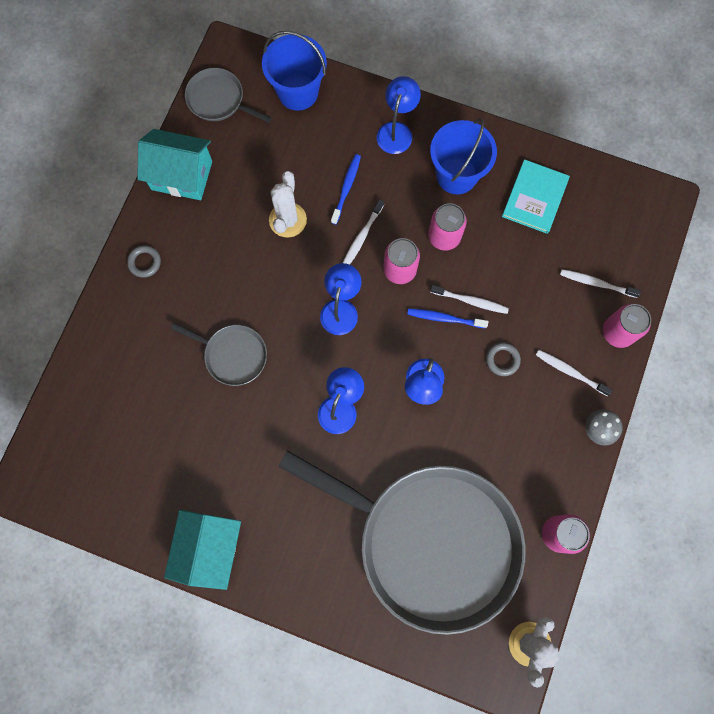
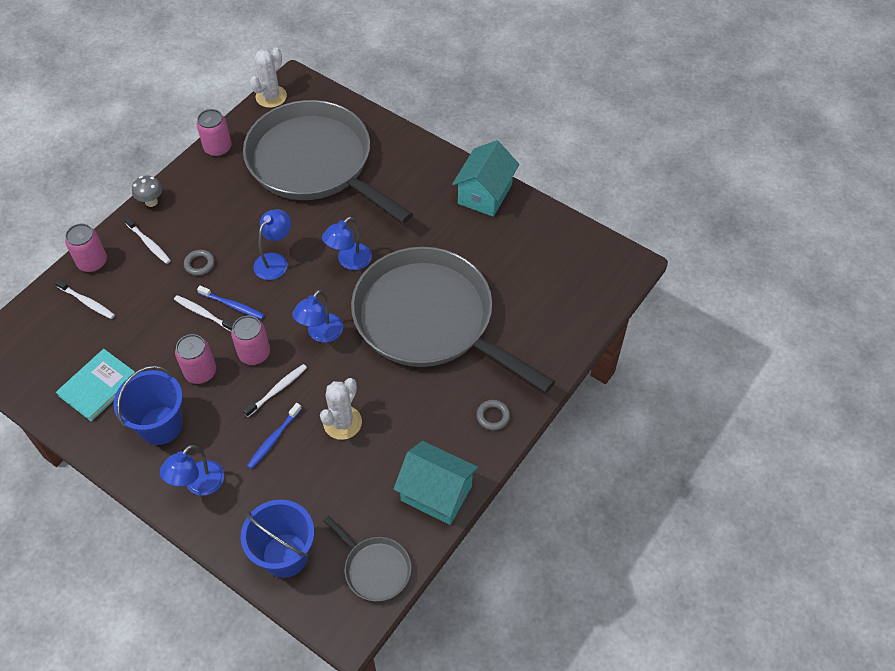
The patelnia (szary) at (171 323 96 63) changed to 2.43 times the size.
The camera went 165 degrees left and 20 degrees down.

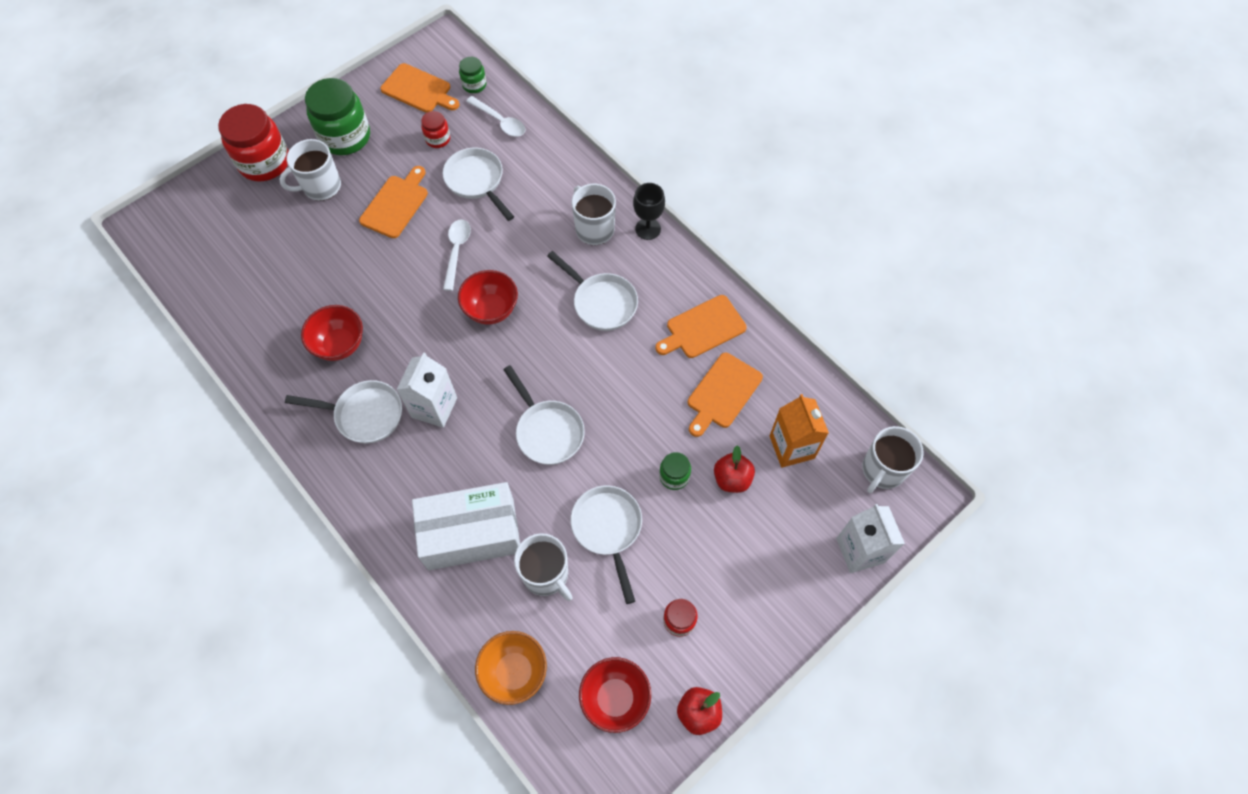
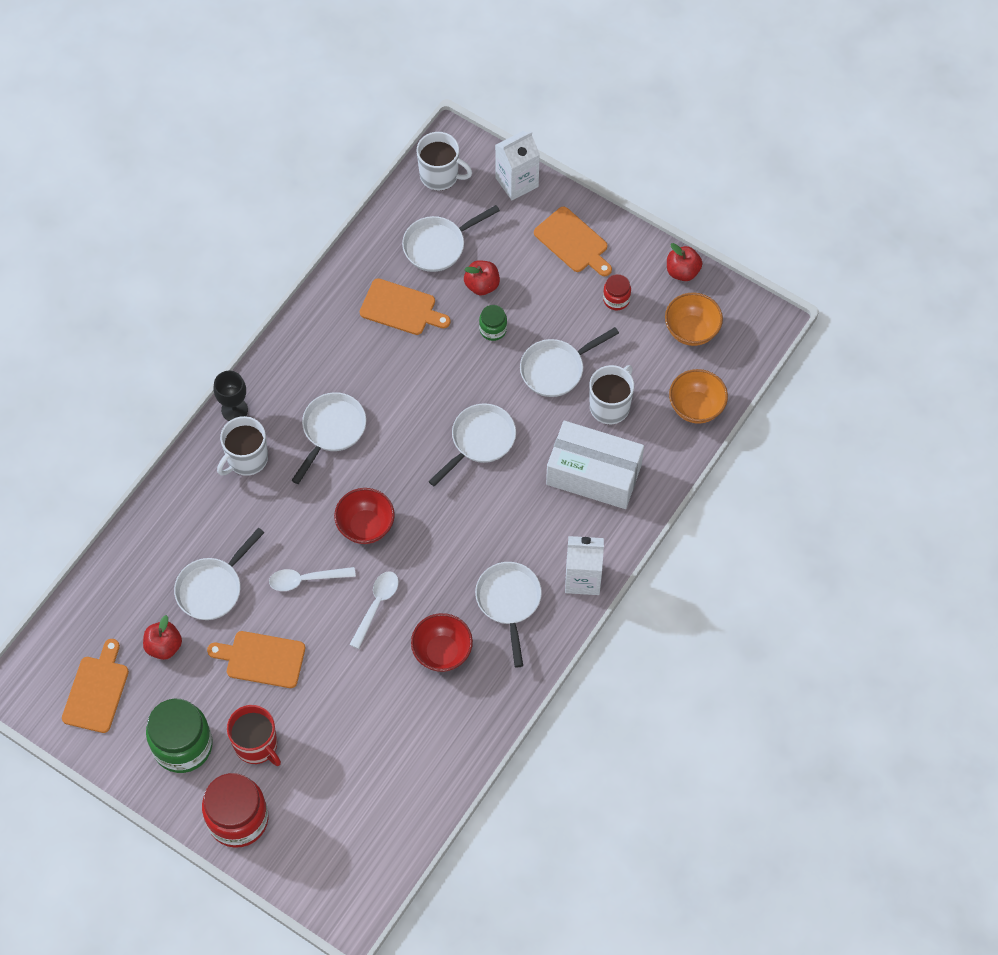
The kubek (biały) at (279 139 62 62) became the kubek (czerwony) at (227 705 54 61).
The karton mleka (biały) moved from (396 353 61 75) to (565 536 39 59).
The pudełko (biały) at (412 482 108 88) turned 45 degrees counterclockwise.
The słoik (czerwony) at (421 111 29 37) was replaced by the jabłko (czerwony) at (143 615 39 45).
The słoik (zielony) at (459 57 27 36) disappeared.
The łyżka (biały) moved from (466 96 60 41) to (349 571 50 78).
The miska (czerwony) at (579 657 72 76) became the miska (pomarańczowy) at (665 292 58 54).
The deska do krojenia (pomarańczowy) moved from (655 295 92 63) to (534 207 78 69).
The karton mleka (pomarańczowy) at (770 394 59 74) was replaced by the patelnia (biały) at (402 205 98 67).
The camera went 105 degrees left and 0 degrees up.

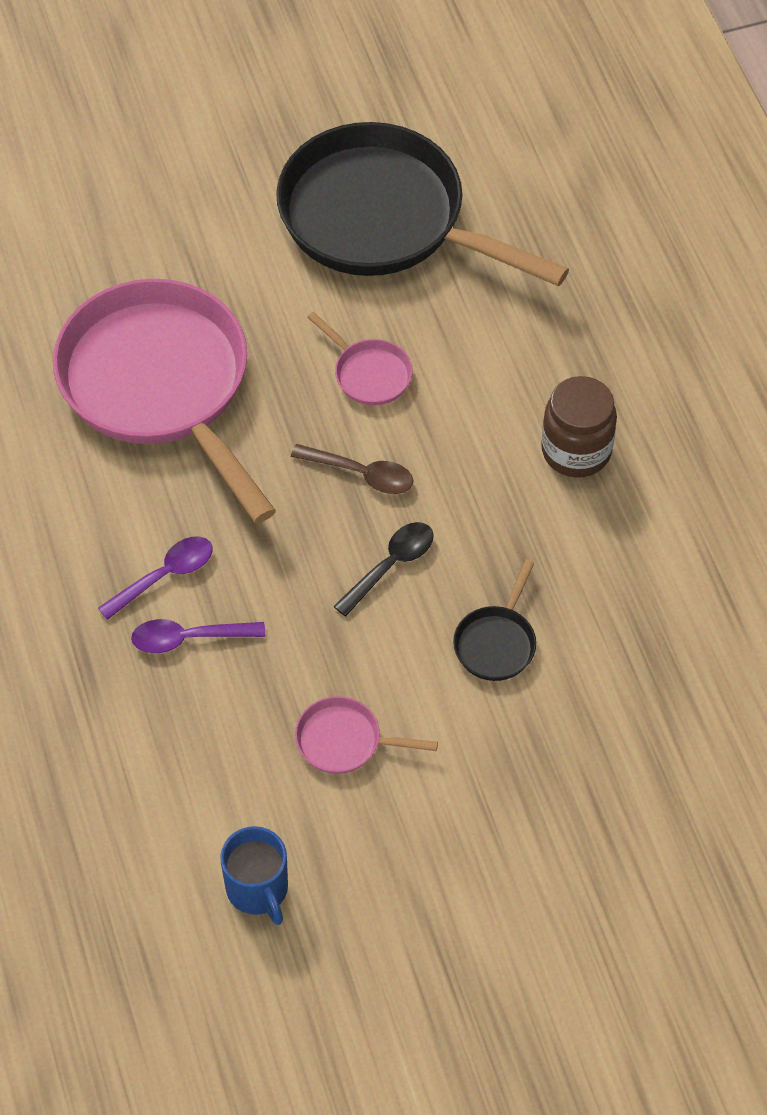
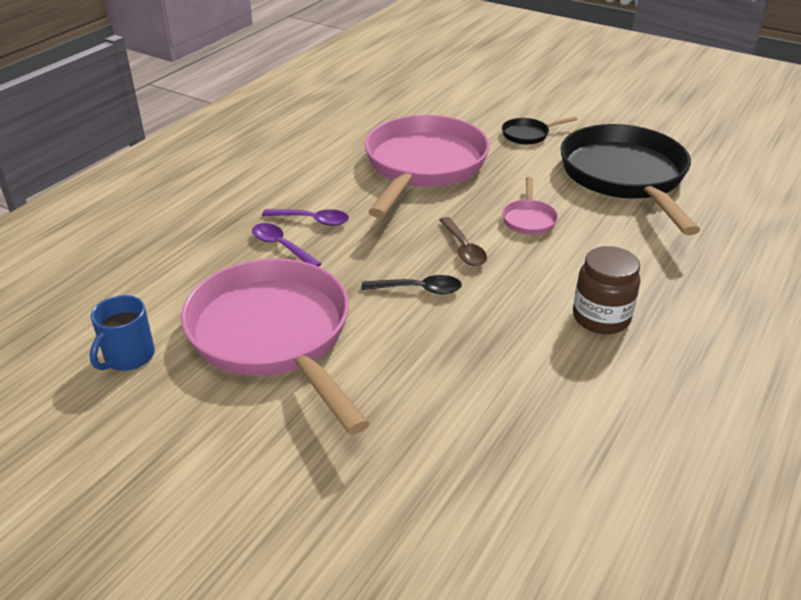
The patelnia (różowy) at (295 696 143 78) changed to 2.49 times the size.
The patelnia (czarny) moved from (453 559 83 122) to (502 116 75 29).
The camera went 50 degrees right and 20 degrees down.

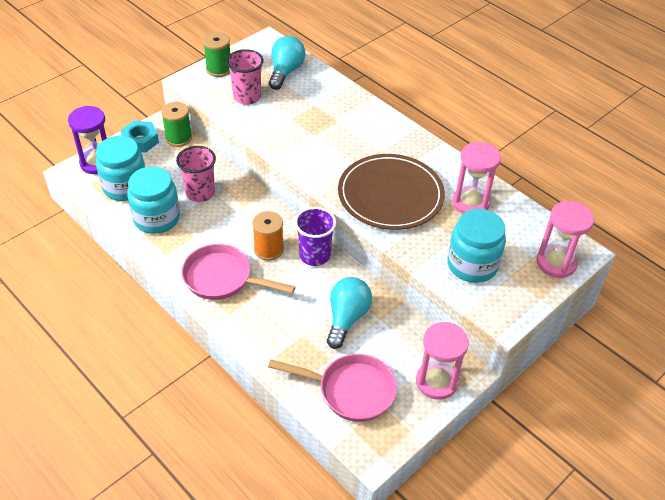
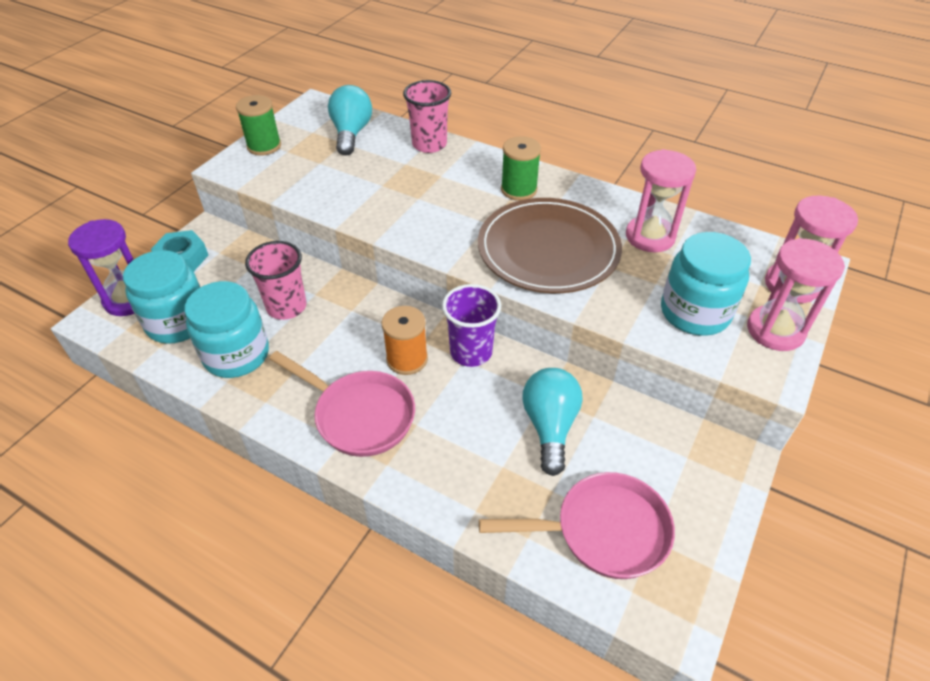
The szpulka (zielony) moved from (161 102 31 45) to (501 136 40 65).
The patelnia (różowy) at (182 244 113 56) turned 150 degrees counterclockwise.
The szklanka (różowy) moved from (226 49 38 56) to (403 80 48 73).
The klepsydra (różowy) moved from (416 322 53 78) to (747 238 98 113).
The camera went 15 degrees left and 0 degrees up.

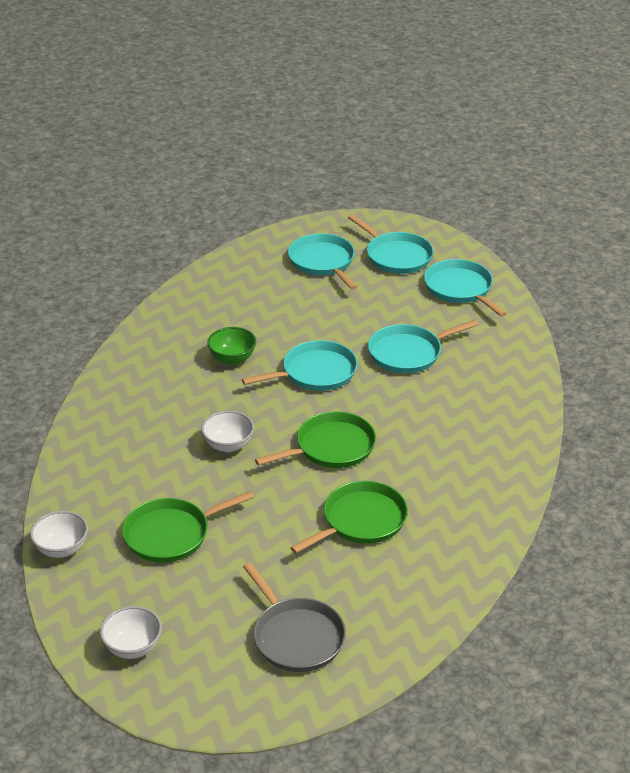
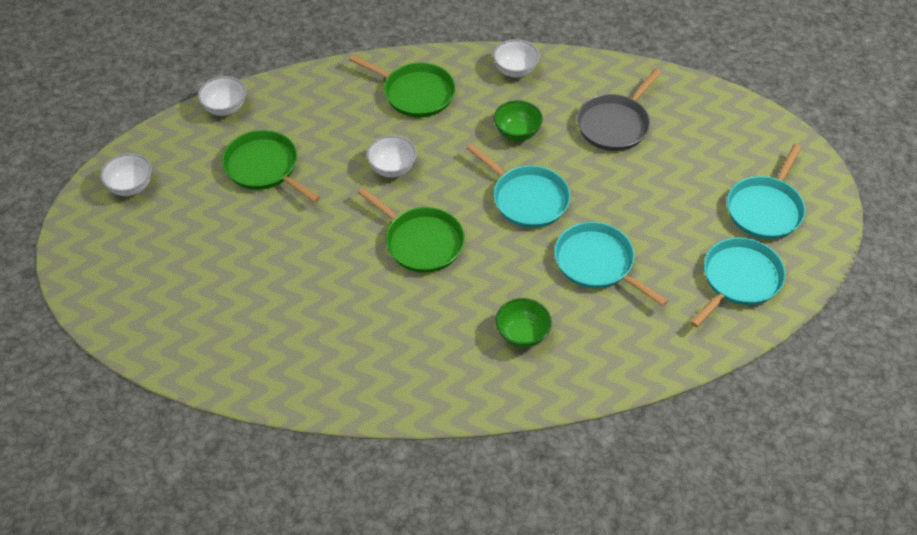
The patelnia (szary) moved from (243 562 103 110) to (577 69 84 82).
The patelnia (turkusowy) at (288 233 69 57) disappeared.
The patelnia (zielony) moved from (290 481 118 72) to (349 55 107 62).
The miska (biały) at (493 39 47 39) appeared.
The miska (zielony) at (496 298 56 50) appeared.
The camera went 70 degrees right and 15 degrees up.

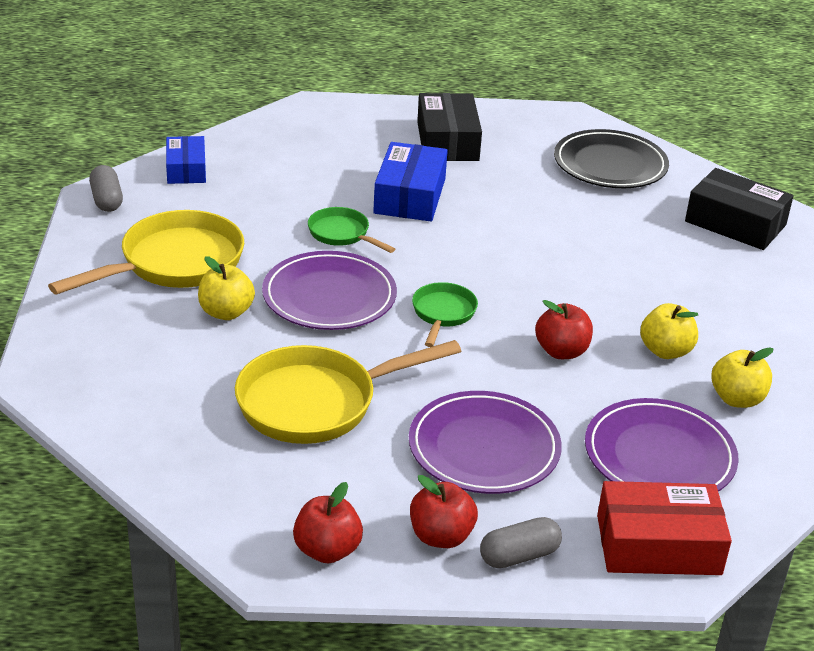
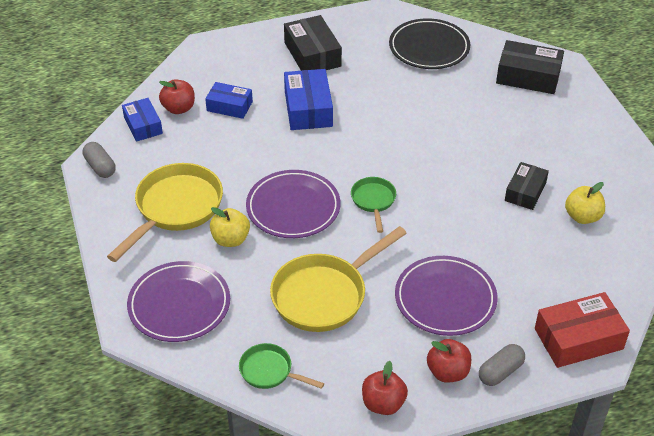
The patelnia (zielony) moved from (308 207 87 46) to (239 343 85 46).
The jabłko (czerwony) moved from (535 300 58 59) to (159 79 36 35).
The talerz (fioletowy) moved from (585 398 154 94) to (127 261 103 81).
The jabłko (żółty) at (640 303 58 56) was replaced by the pudełko (czarny) at (505 162 44 48).
The pudełko (niebieski) at (205 82 48 37) appeared.
The camera went 15 degrees left and 10 degrees up.

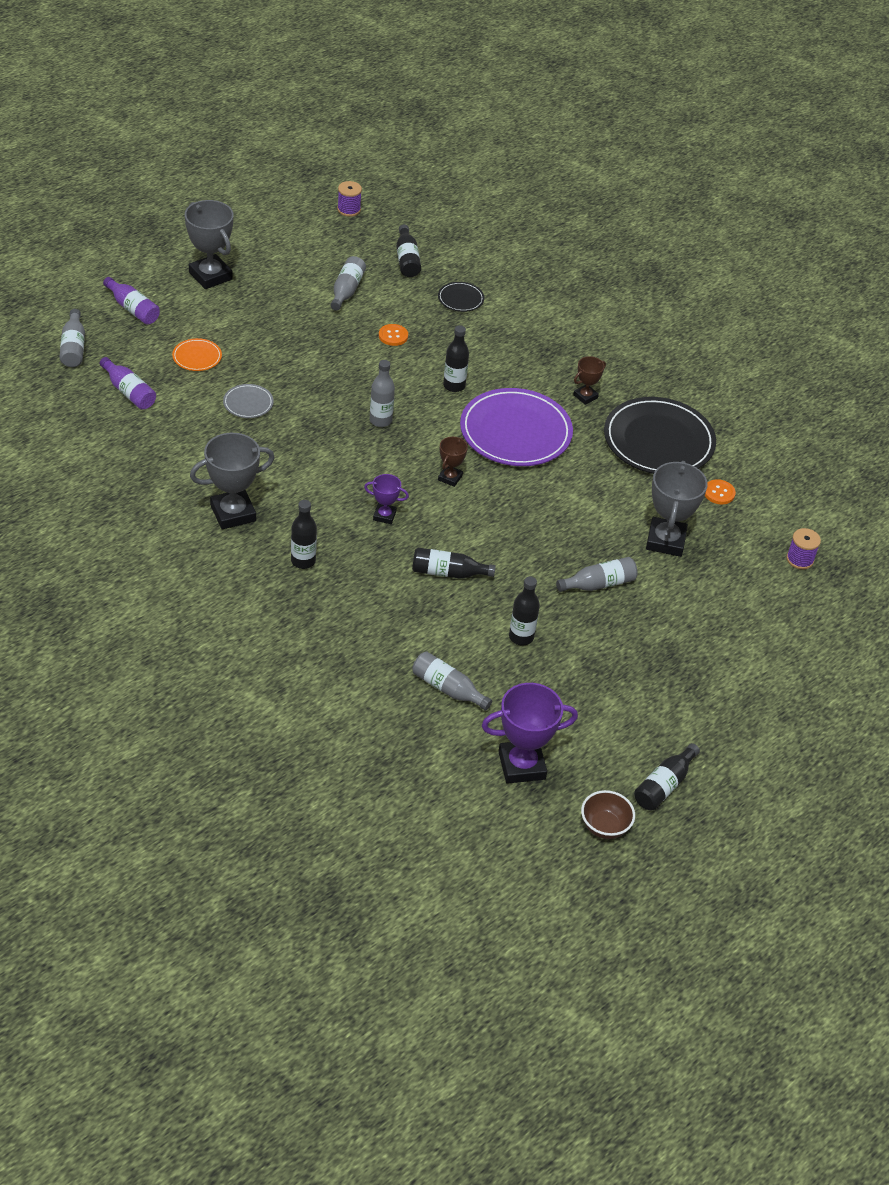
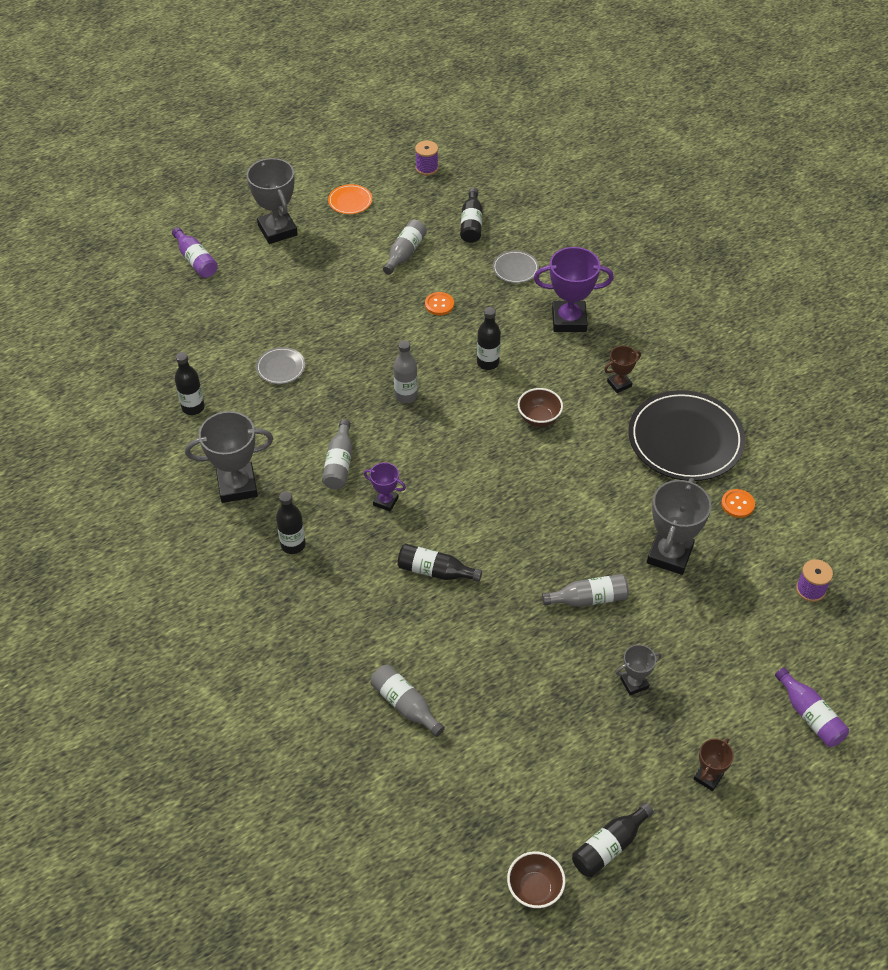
The butelka (szary) moved from (59 309 26 58) to (322 419 30 70).
The butelka (fioletowy) moved from (100 357 56 53) to (775 668 74 79).
The talerz (pomarańczowy) moved from (172 338 50 33) to (328 184 44 30).
The talerz (czarny) at (438 282 46 30) became the talerz (szary) at (493 250 46 33).
The puchar (brązowy) moved from (438 437 30 50) to (693 738 41 53).
The talerz (fioletowy) at (460 388 113 78) was replaced by the miska (brązowy) at (518 388 45 39).
The puchar (fioletowy) moved from (482 683 96 101) to (534 247 80 85).
The butelka (czarny) moved from (509 577 31 68) to (175 352 30 63).
The puchar (szary) at (616 644 46 51) appeared.
The camera went 15 degrees right and 5 degrees up.

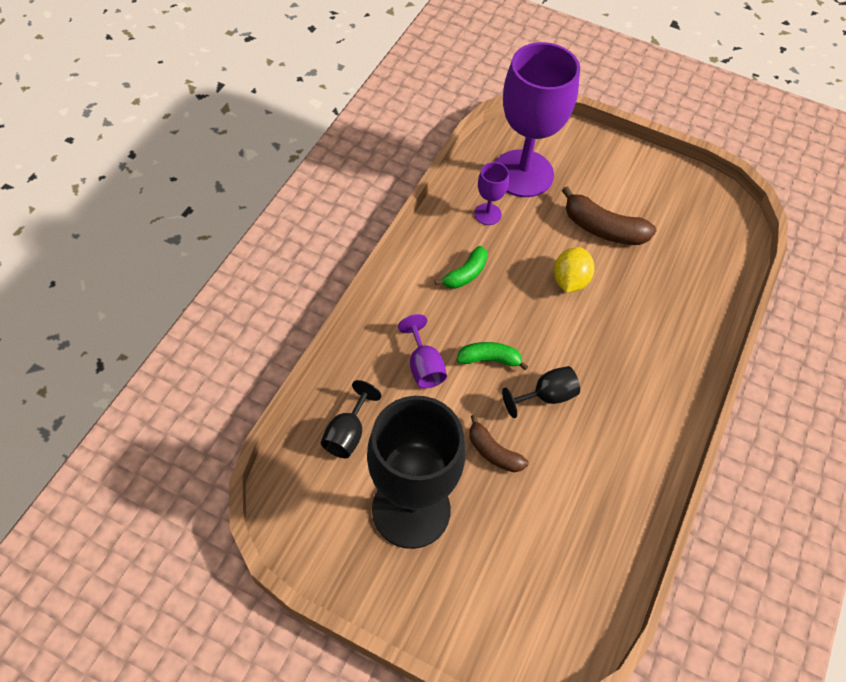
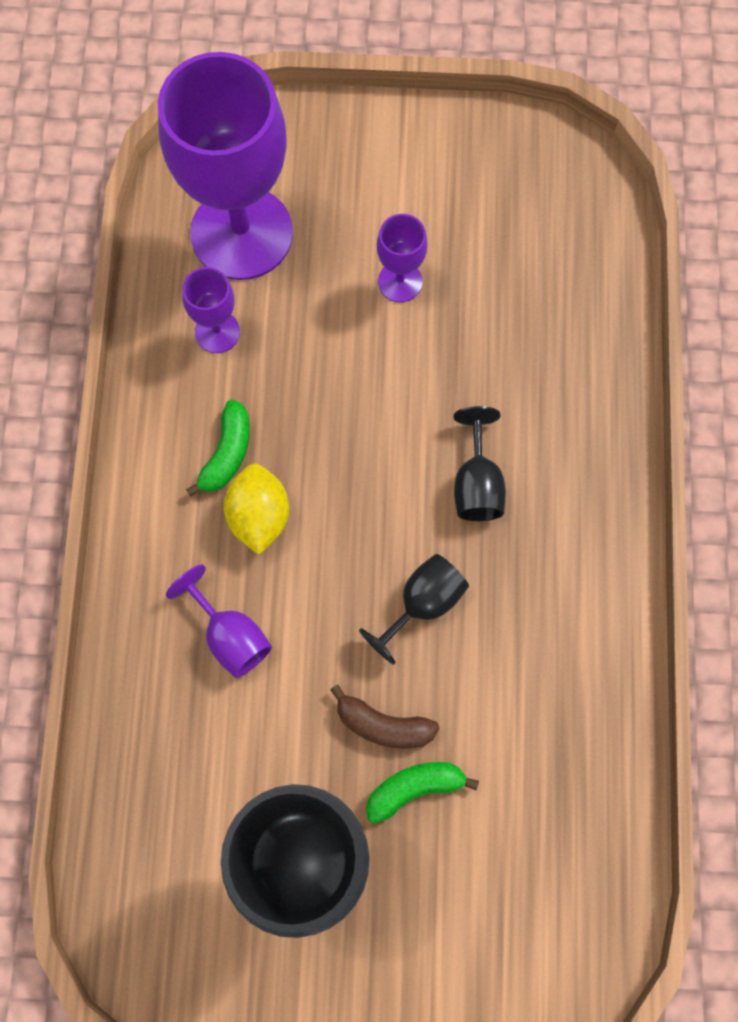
The kielich (czarny) moved from (321 380 60 78) to (454 406 52 115).
The banan (zielony) moved from (457 342 72 29) to (366 762 113 62).
The cytryna (żółty) moved from (554 247 40 46) to (223 463 66 92).
The banan (brązowy) at (562 186 94 59) was replaced by the kielich (fioletowy) at (377 214 51 88).
The camera went 20 degrees left and 15 degrees up.

